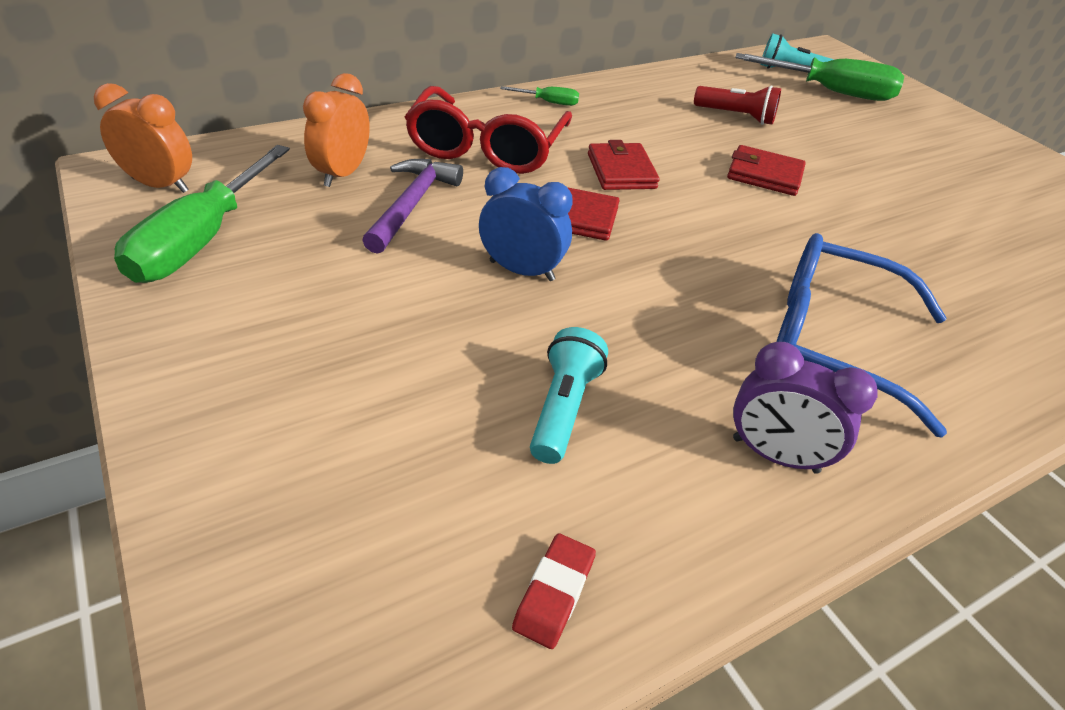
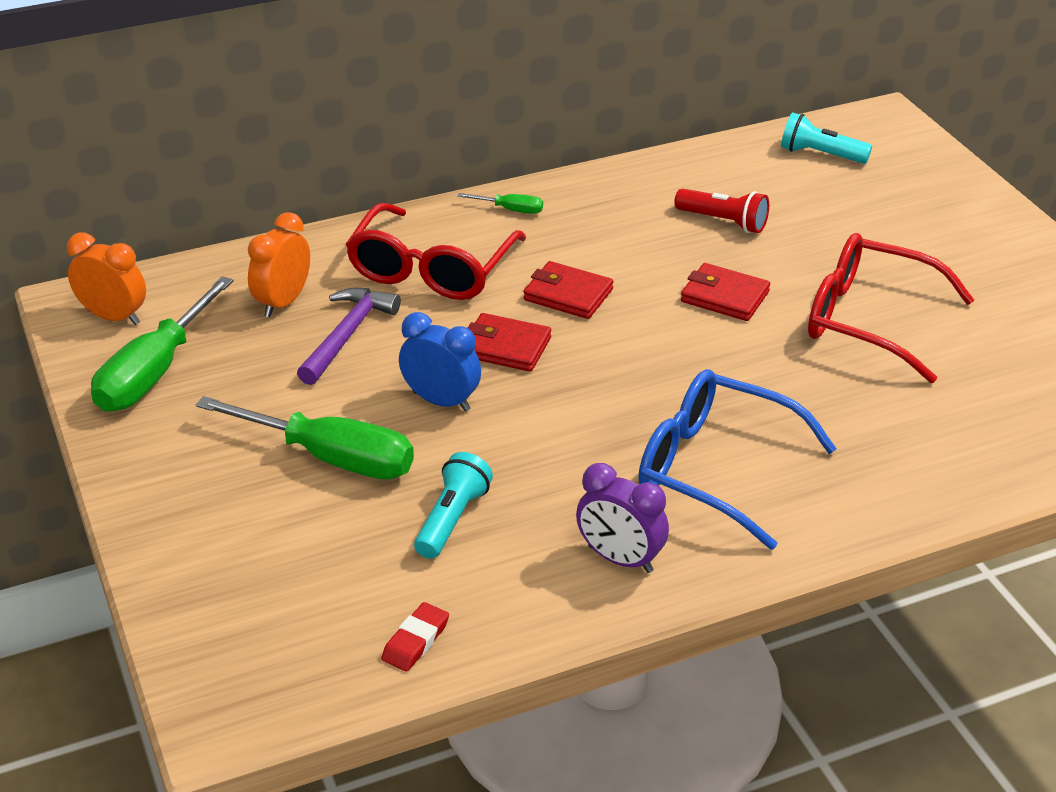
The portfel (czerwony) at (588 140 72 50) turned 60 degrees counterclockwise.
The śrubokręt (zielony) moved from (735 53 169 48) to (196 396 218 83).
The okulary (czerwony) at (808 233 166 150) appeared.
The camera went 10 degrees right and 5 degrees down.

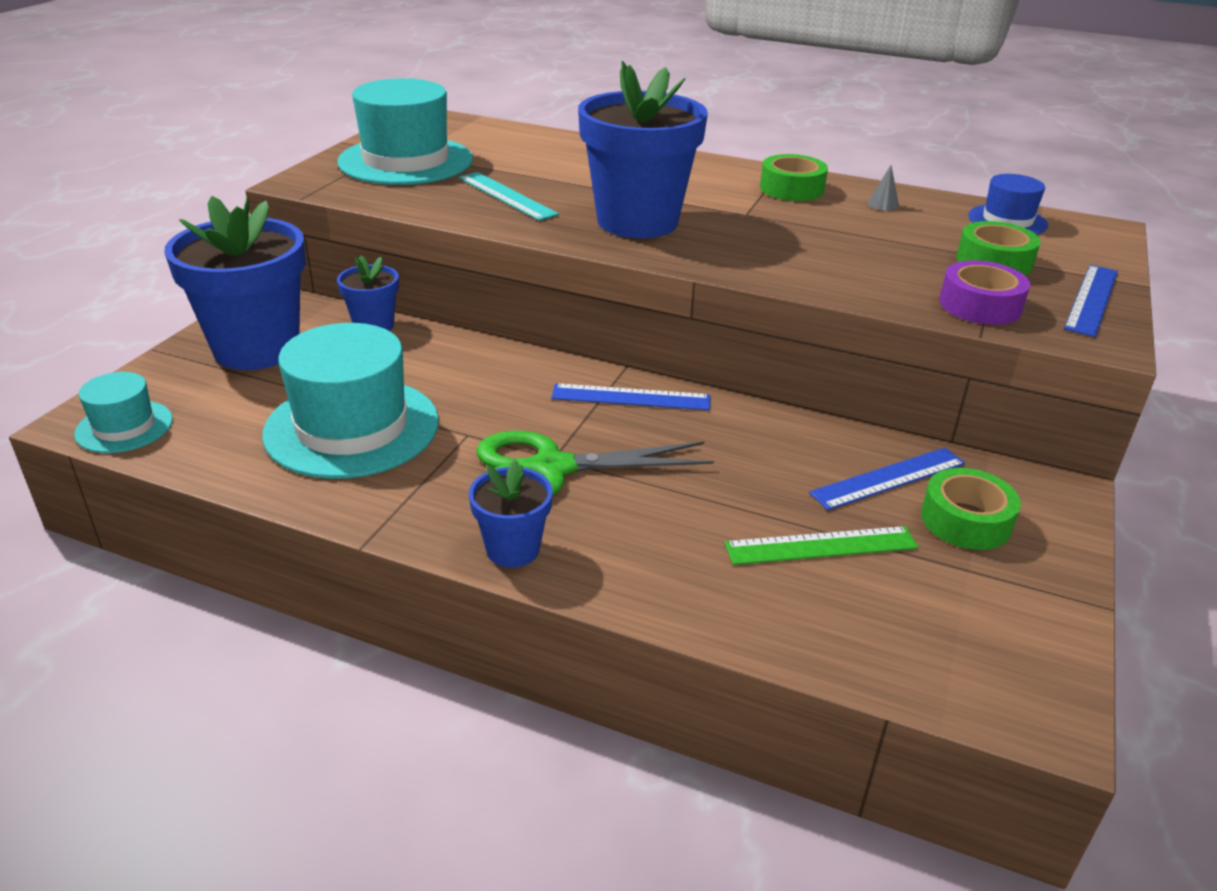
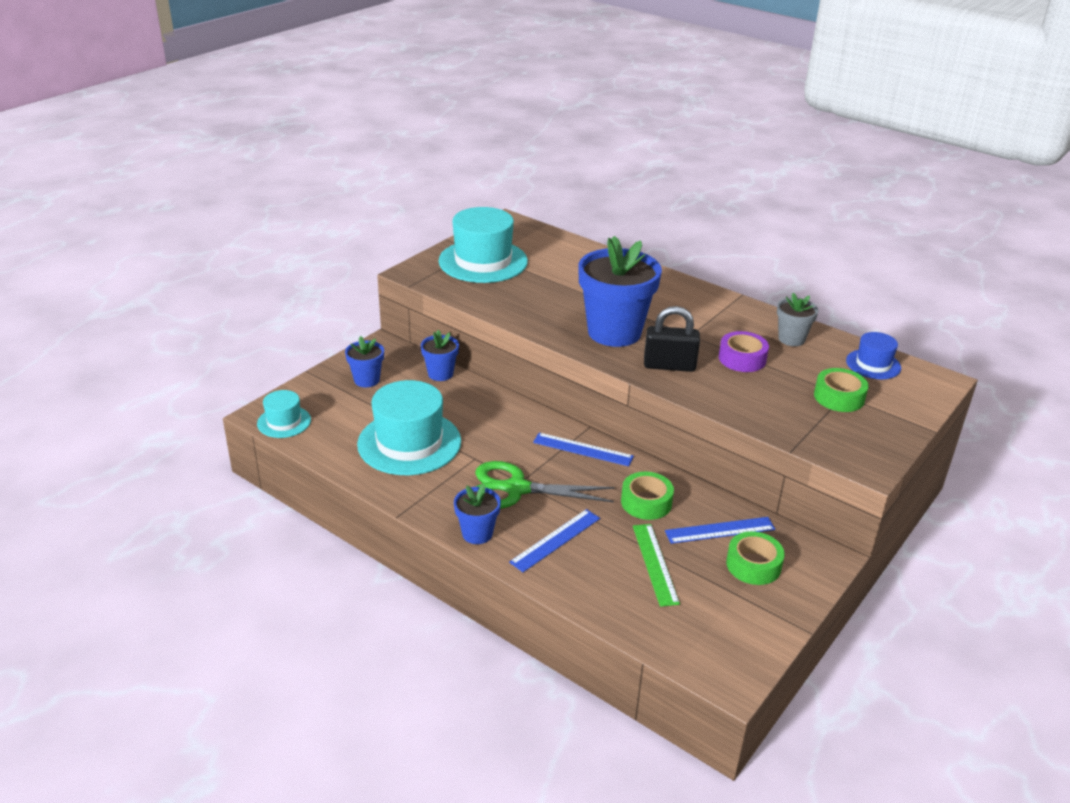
The doniczka (niebieski) at (164 196 142 174) changed to 0.49 times the size.
The linijka (turkusowy) at (459 172 100 49) disappeared.
The linijka (zielony) at (725 526 194 39) turned 75 degrees clockwise.
The taśma klejąca (zielony) moved from (760 154 68 47) to (621 472 53 48).
The stożek (szary) at (868 165 31 46) was replaced by the doniczka (szary) at (777 292 42 54).
The taśma klejąca (fioletowy) moved from (939 260 91 65) to (719 331 50 41).
The linijka (niebieski) moved from (1064 265 54 72) to (509 509 91 63).
The kłódka (czarny) at (644 306 56 66) appeared.
The camera went 15 degrees right and 0 degrees up.

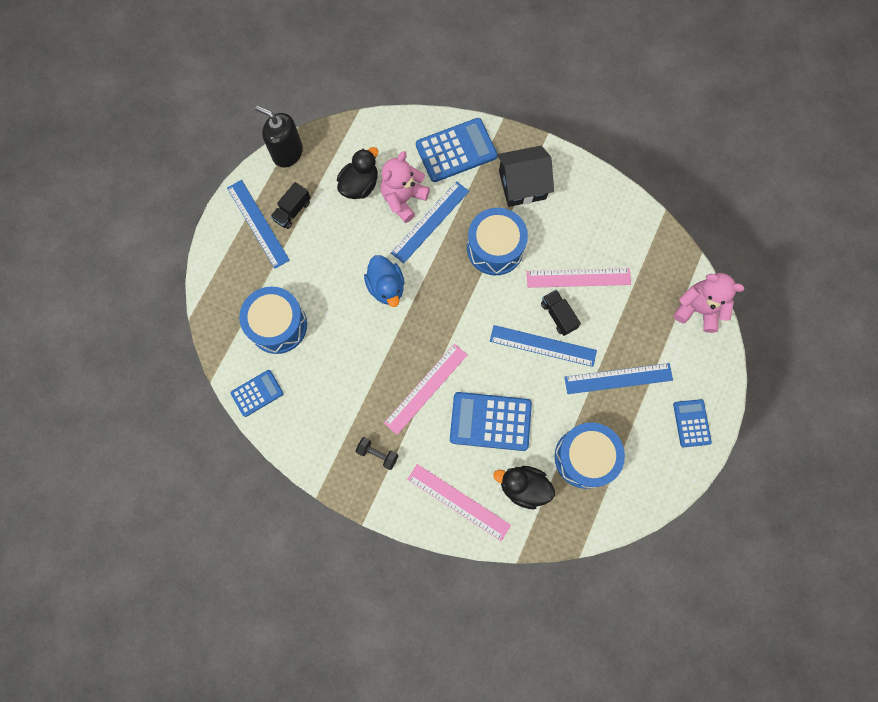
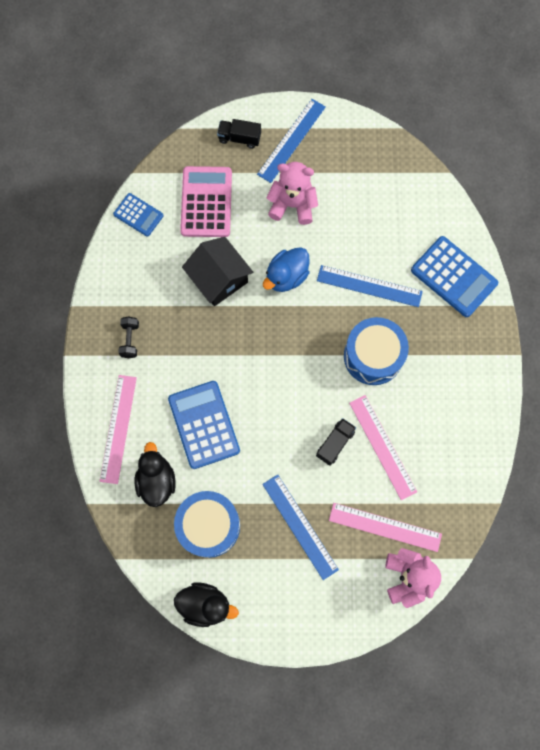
The bęben (niebieski) at (239 287 68 67) was replaced by the kalkulator (różowy) at (180 166 52 71).
The dozownik mydła (czarny) at (255 106 48 62) disappeared.
The ciężarówka (czarny) moved from (271 182 40 47) to (217 119 44 30).
The kaczka (czarny) moved from (337 147 41 52) to (174 582 65 45).
The miś (różowy) moved from (381 151 49 72) to (266 162 52 63).
The linijka (różowy) moved from (384 344 84 91) to (329 503 113 49).
The linijka (niebieski) at (490 325 107 42) disappeared.
The domek (czarny) moved from (497 146 57 61) to (182 237 71 69).
The kalkulator (niebieski) at (673 399 39 48) disappeared.
The camera went 65 degrees right and 0 degrees up.

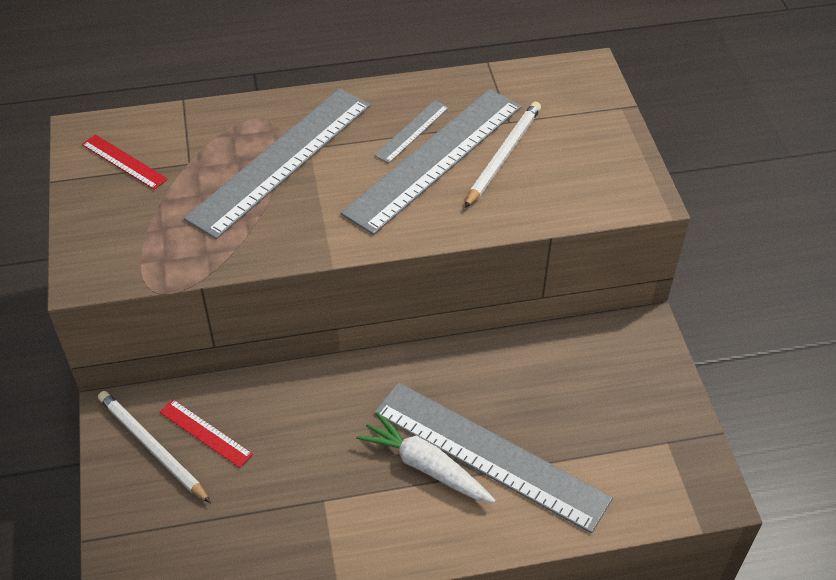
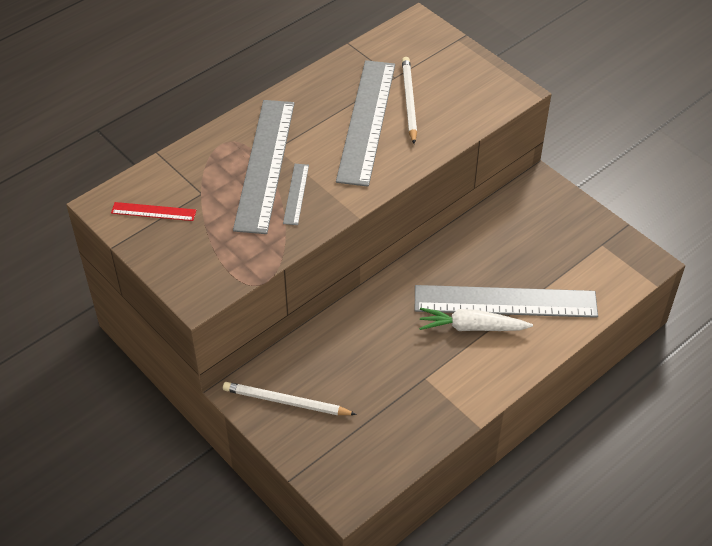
The linijka (czerwony) at (160 399 93 69) disappeared.
The linijka (szary) moved from (374 100 75 63) to (283 164 26 61).
The camera went 30 degrees left and 0 degrees up.

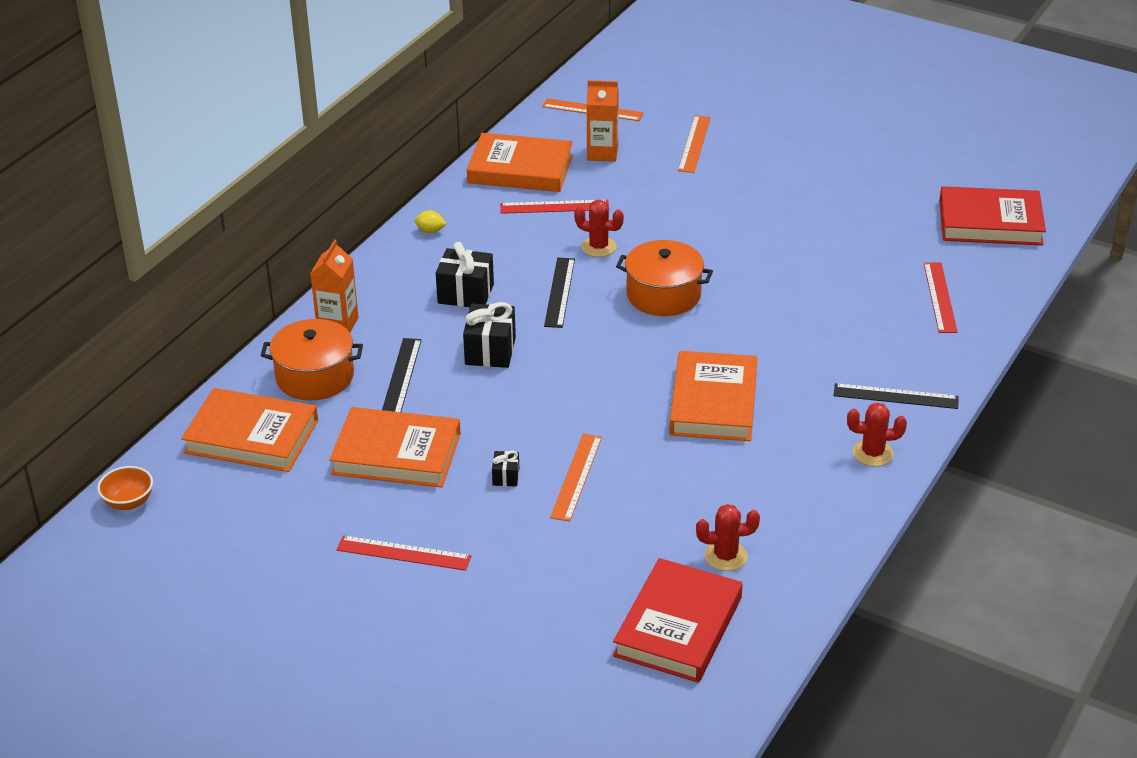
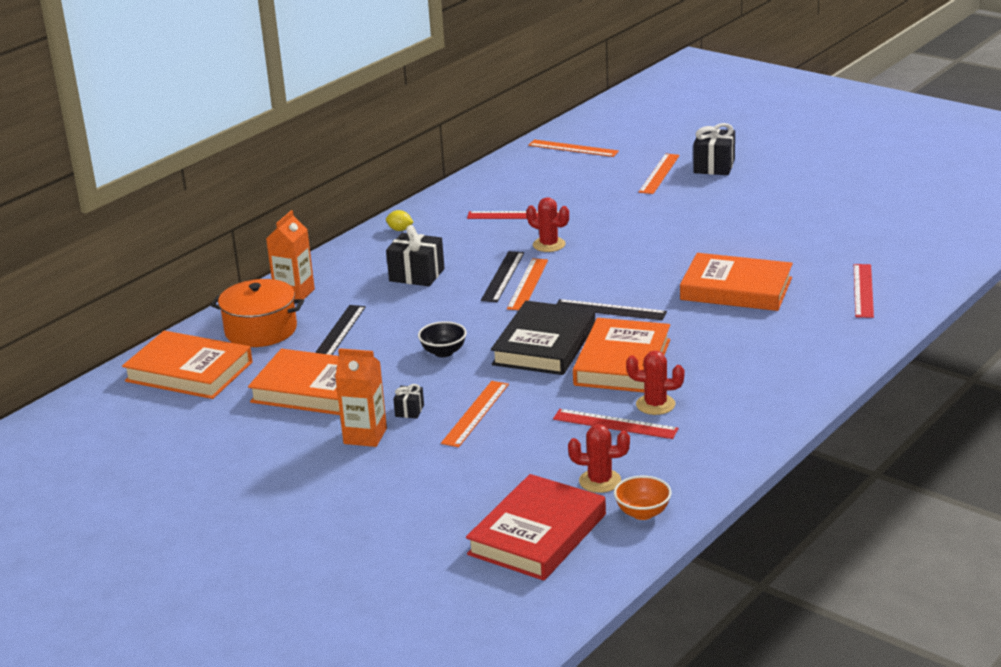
The miska (pomarańczowy) moved from (97 466 56 44) to (614 476 58 44).
The linijka (czerwony) moved from (336 535 135 36) to (553 409 126 30).
The prezent (czarny) moved from (463 302 53 66) to (693 123 42 52).
The książka (pomarańczowy) moved from (467 133 106 59) to (680 253 113 58).
The karton mleka (pomarańczowy) moved from (587 80 32 82) to (335 348 52 99).
The garnek (pomarańczowy) at (616 240 97 76) disappeared.
The linijka (czarny) moved from (834 383 125 26) to (557 299 110 21).
The kaktus (czerwony) moved from (847 402 60 65) to (626 350 58 65).
The książka (czerwony) at (939 186 107 60) disappeared.
The miska (czarny) at (418 321 49 36) appeared.
The książka (czarny) at (491 301 104 74) appeared.
The linijka (pomarańczowy) at (507 258 41 52) appeared.
The camera went 10 degrees right and 10 degrees down.

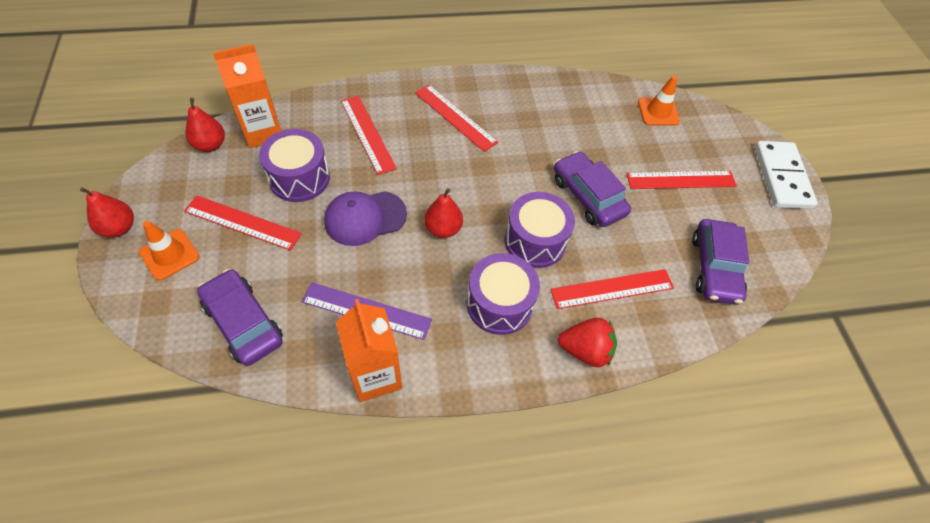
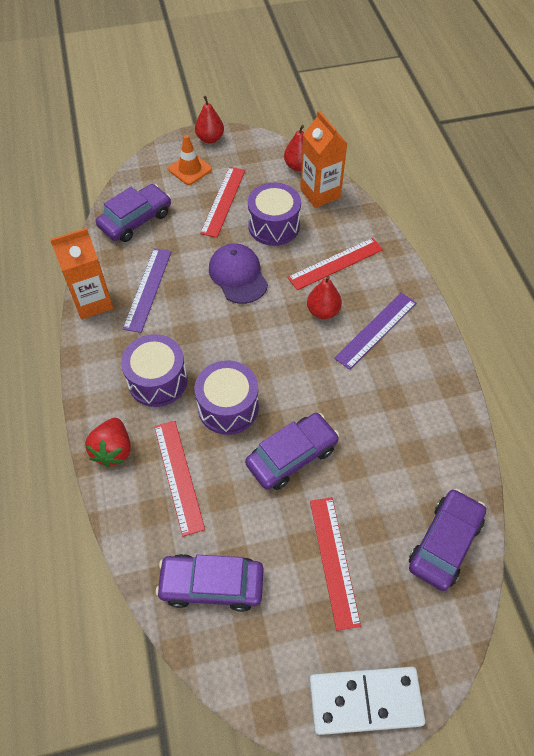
The linijka (czerwony) at (415 85 83 67) became the linijka (fioletowy) at (334 293 82 77).
The gruszka (czerwony) moved from (424 188 39 50) to (307 276 35 43).
The pachołek (pomarańczowy) at (638 76 42 50) was replaced by the samochód (fioletowy) at (409 489 77 102).
The camera went 90 degrees right and 0 degrees up.

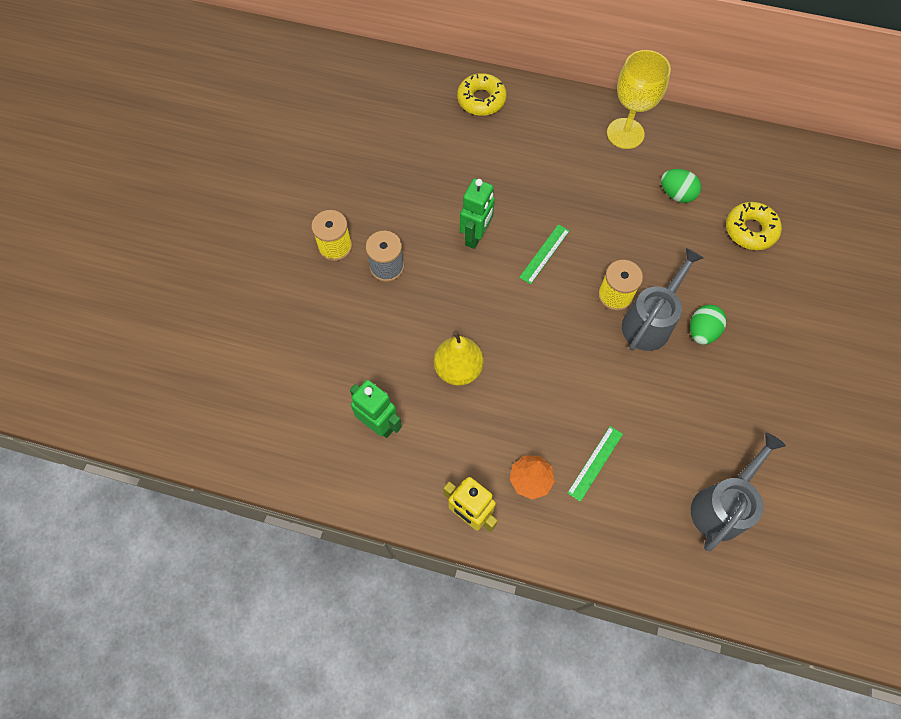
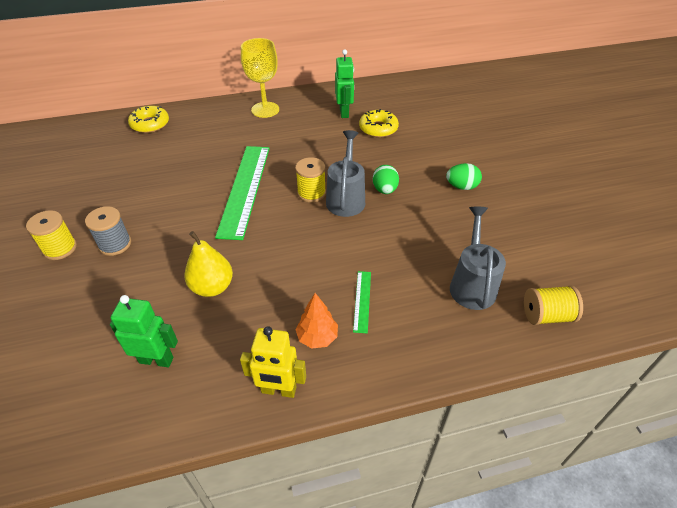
The robot (zielony) moved from (460 178 35 71) to (335 49 19 69).
The linijka (zielony) at (519 224 50 60) changed to 2.27 times the size.
The jajko (zielony) moved from (661 169 40 34) to (446 163 36 27).
The szpulka (żółty) at (524 285 59 40) appeared.
The camera went 30 degrees left and 20 degrees down.

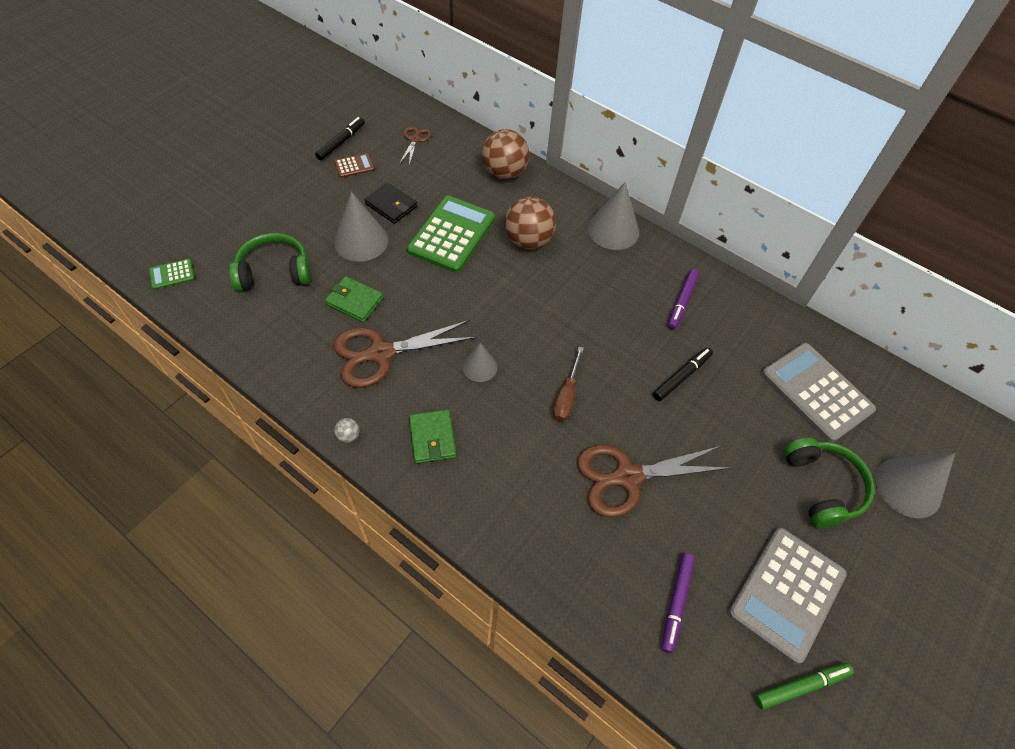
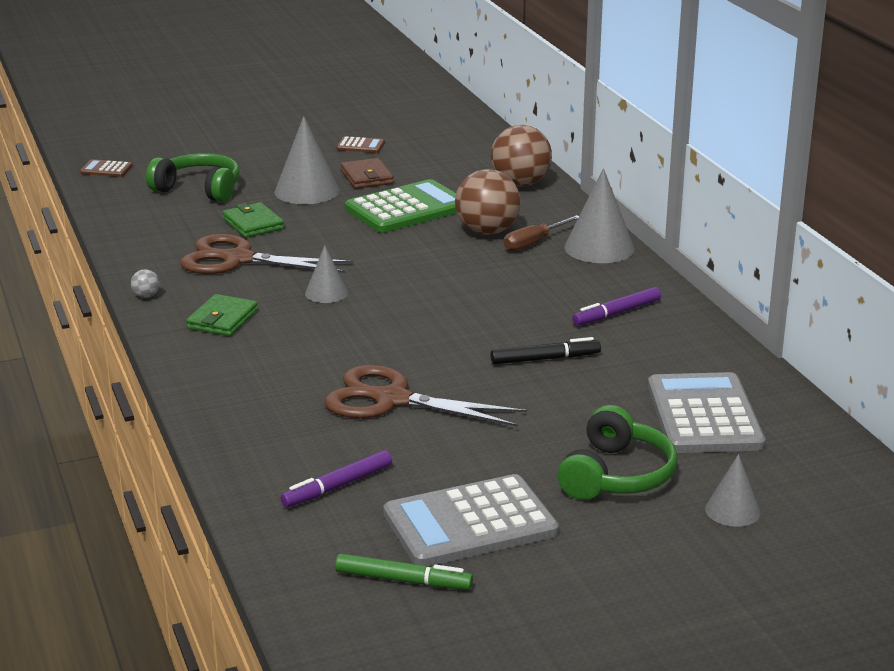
The kalkulator (zielony) at (149 259 46 31) became the kalkulator (brązowy) at (80 159 53 18).
The flamaster (czarny) at (315 117 50 43) disappeared.
The portfel (czarny) at (365 183 52 41) became the portfel (brązowy) at (340 158 54 31).
The nożyczki (brązowy) at (400 126 31 39) disappeared.
The śrubokręt (brązowy) moved from (553 347 31 74) to (504 215 75 36).
The stożek (szary) at (876 453 79 65) changed to 0.58 times the size.
The camera went 35 degrees right and 30 degrees down.

